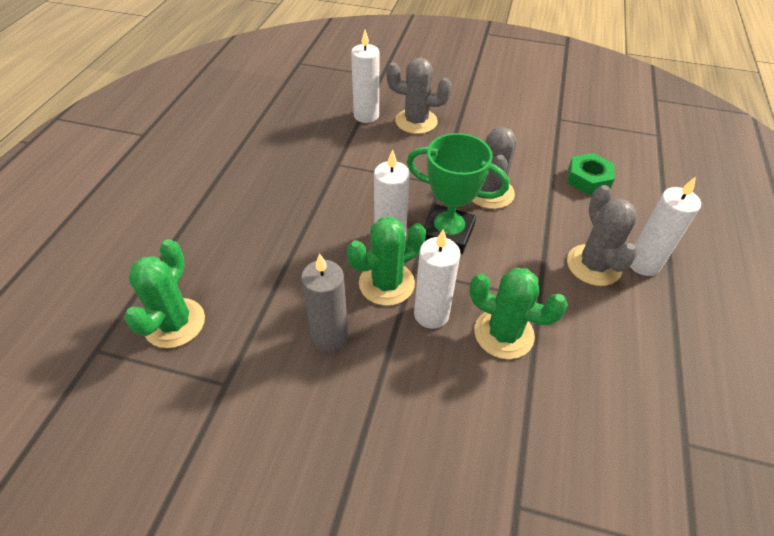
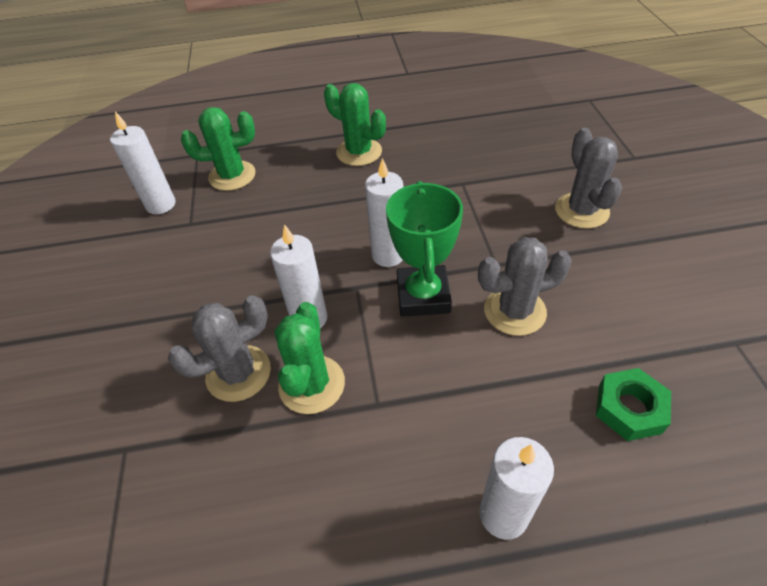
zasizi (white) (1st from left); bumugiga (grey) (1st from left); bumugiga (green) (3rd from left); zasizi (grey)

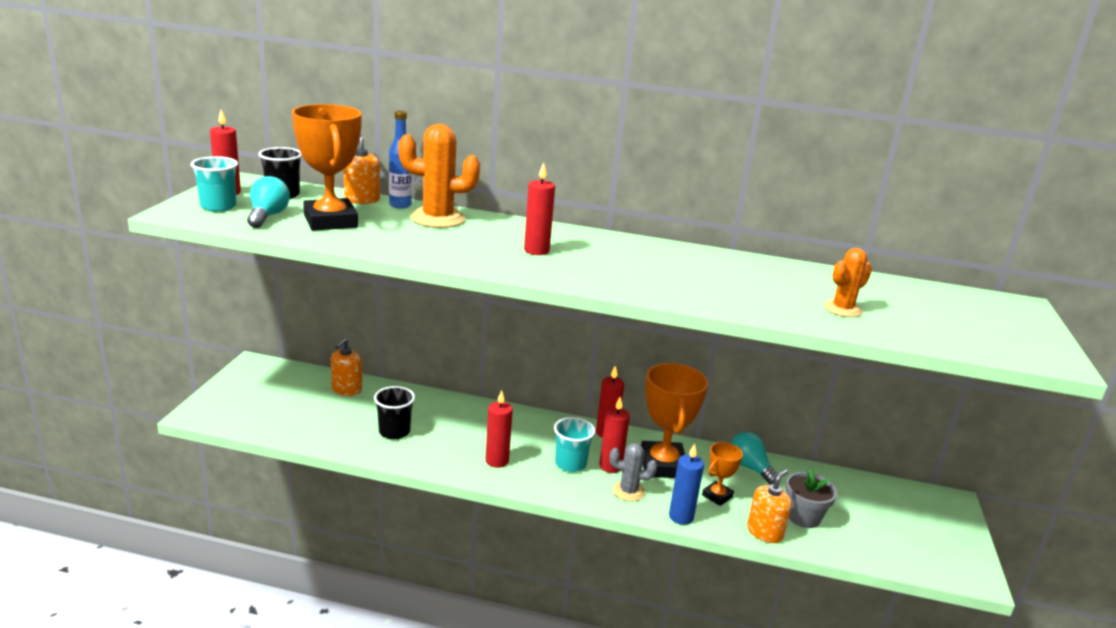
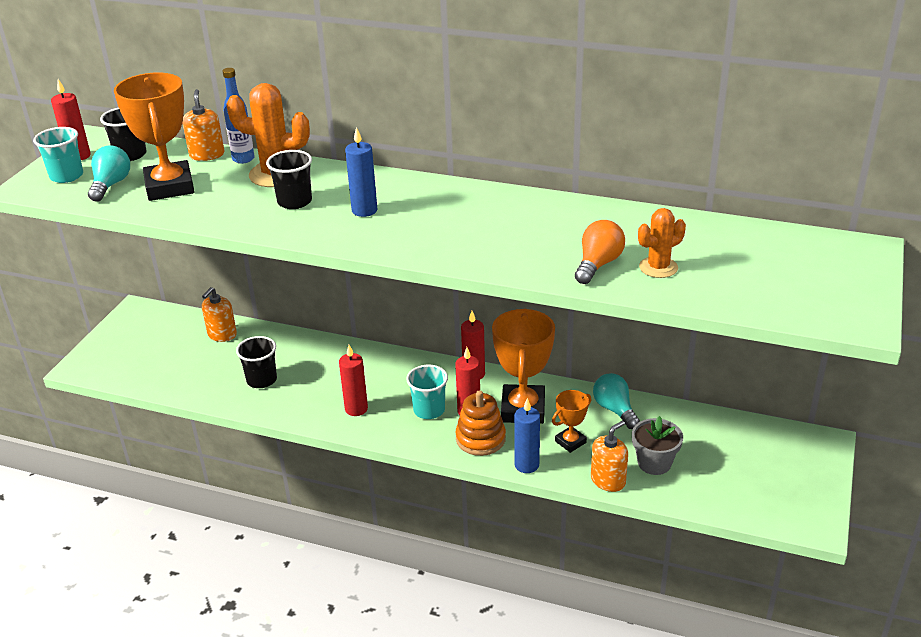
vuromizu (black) (3rd from left); zasizi (blue) (1st from left); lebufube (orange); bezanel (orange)

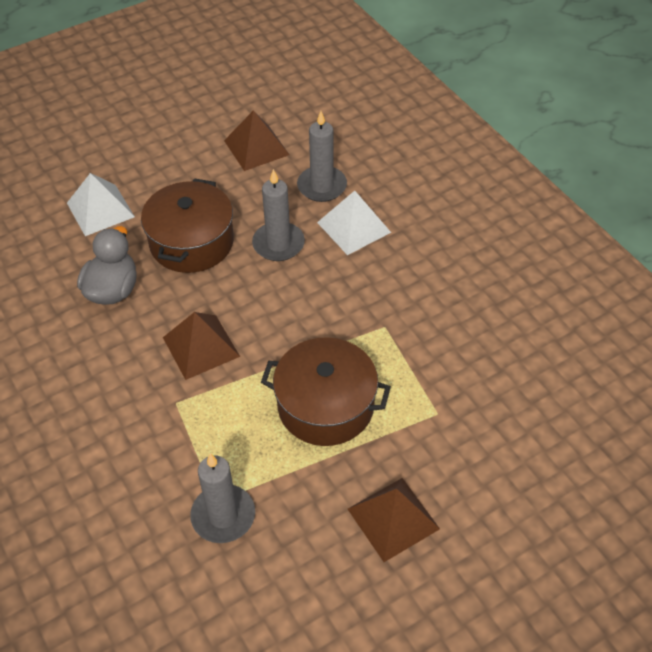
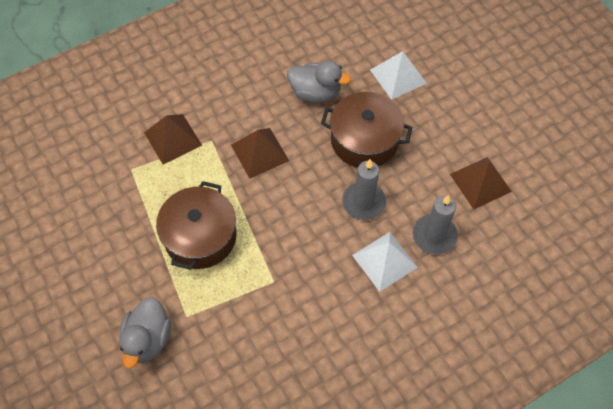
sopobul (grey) (1st from left); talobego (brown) (1st from left); zasizi (grey) (1st from left in the first image)

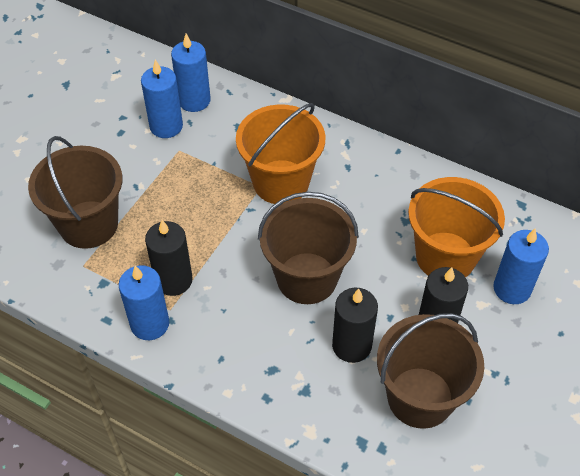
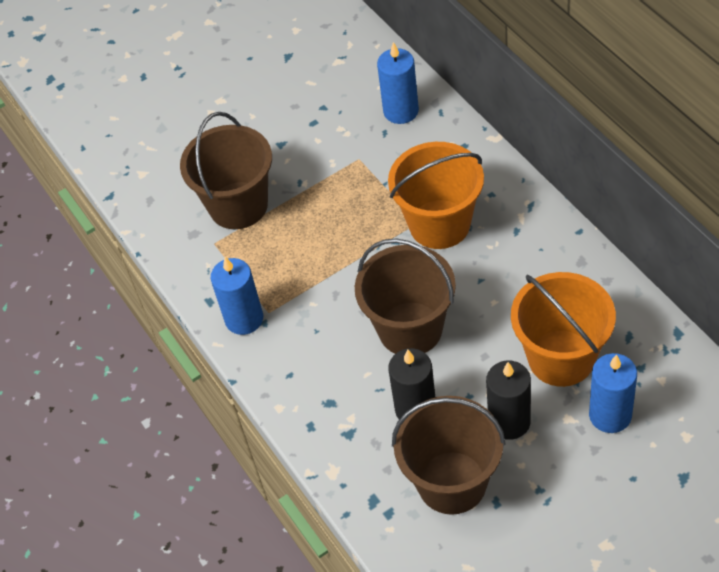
zasizi (blue) (2nd from left in the first image); zasizi (black) (1st from left in the first image)

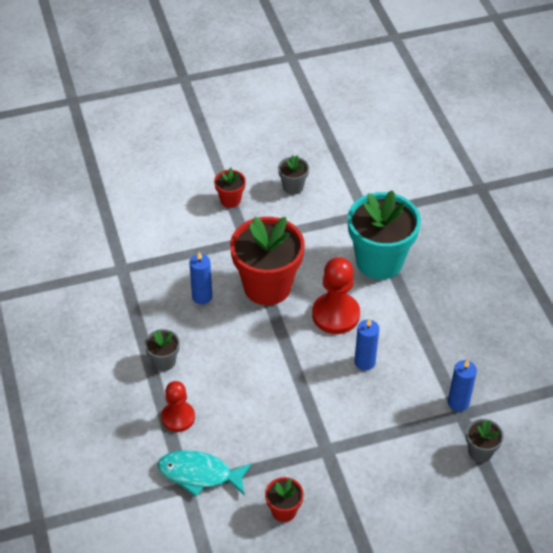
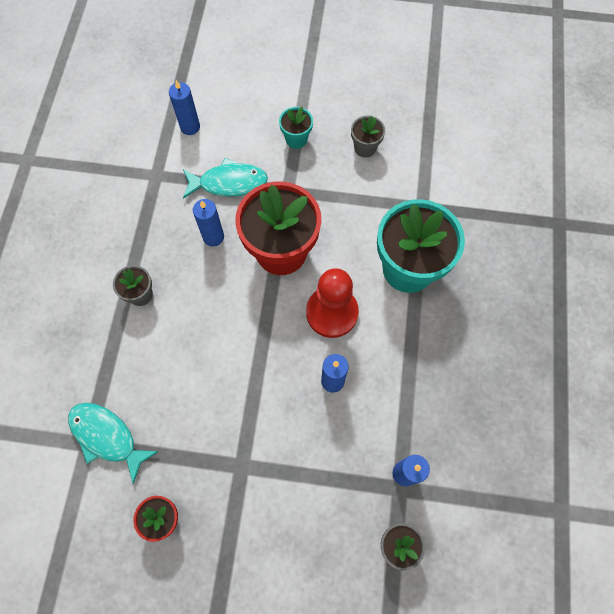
zasizi (blue) (1st from left); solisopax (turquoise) (2nd from left); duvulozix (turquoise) (1st from left); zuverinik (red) (1st from left in the first image)

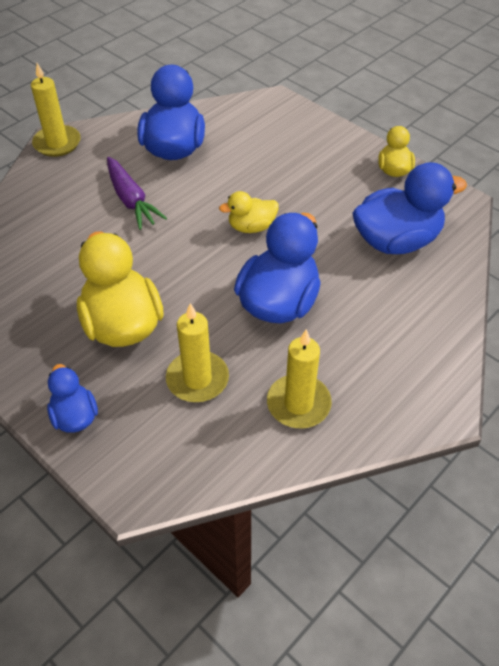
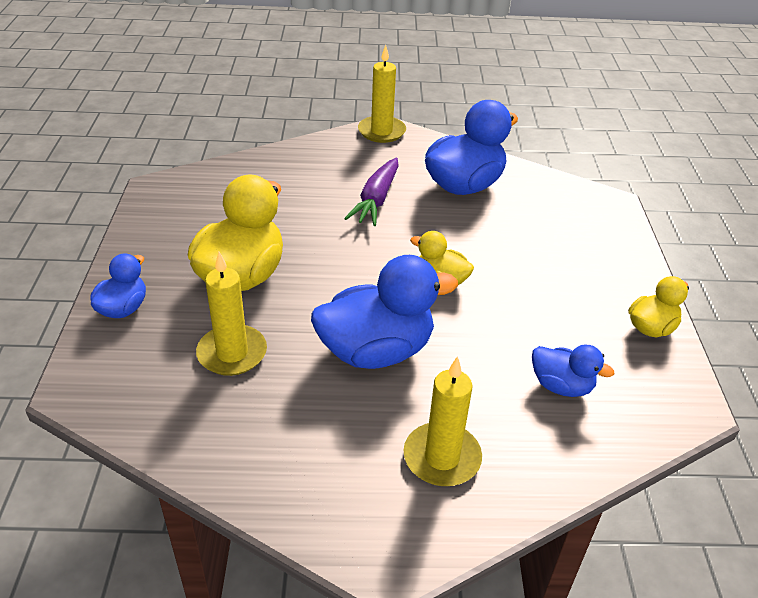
zasizi (yellow) (3rd from left); sopobul (blue) (4th from left)

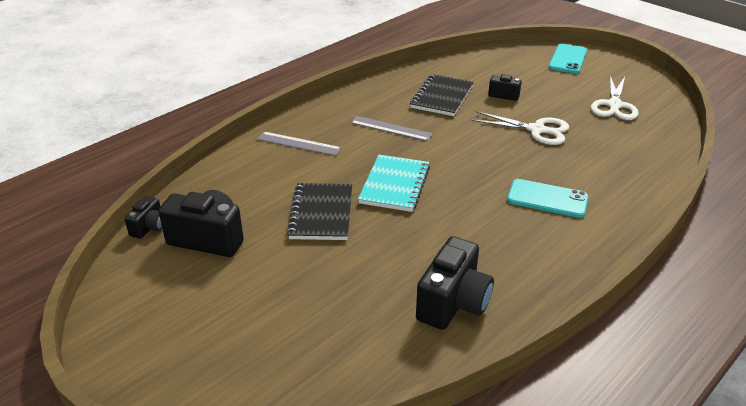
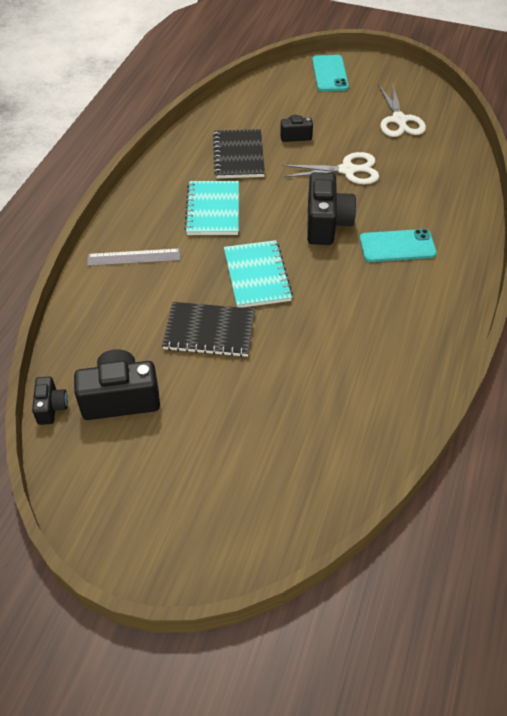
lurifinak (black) (1st from left); lurifinak (turquoise) (1st from left); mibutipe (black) (4th from left)

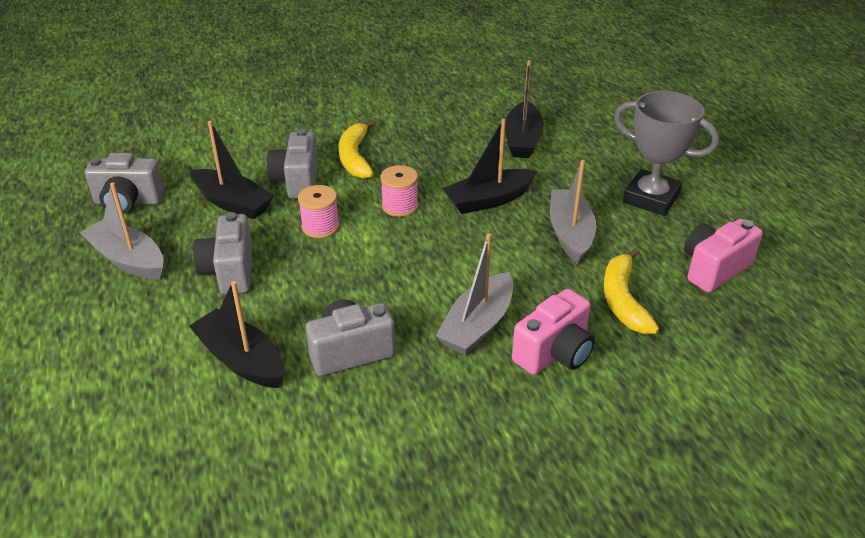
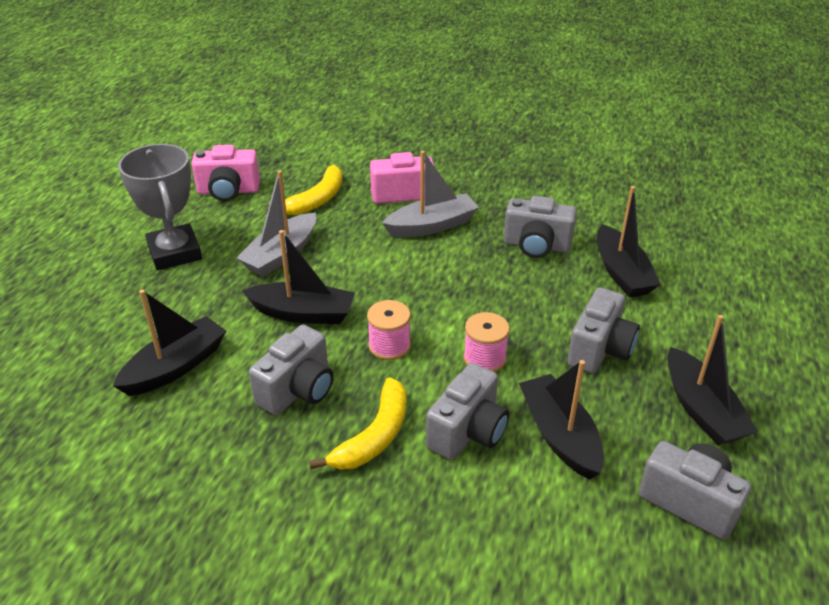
mibutipe (grey) (1st from left); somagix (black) (5th from left)

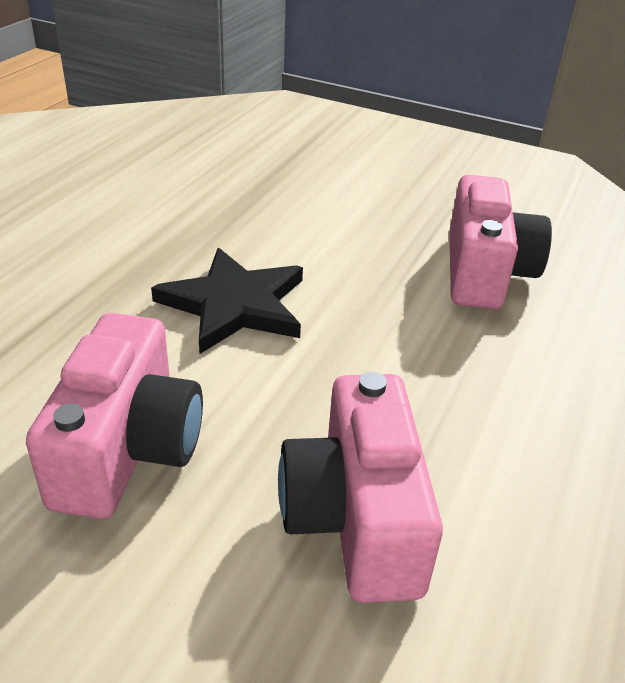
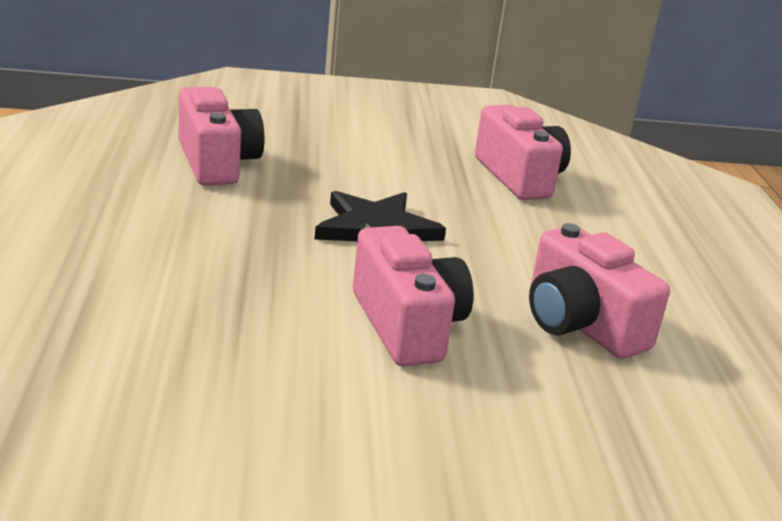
mibutipe (pink) (1st from left)

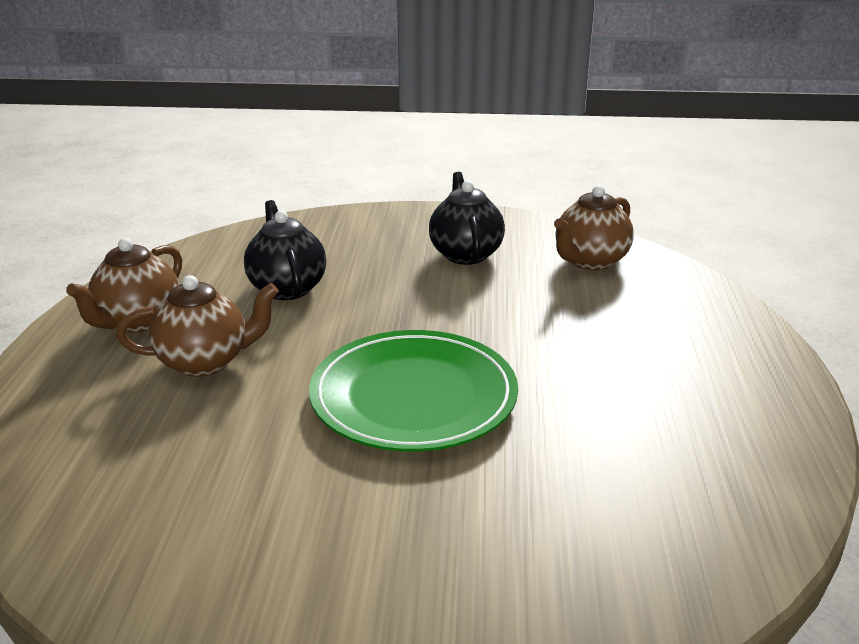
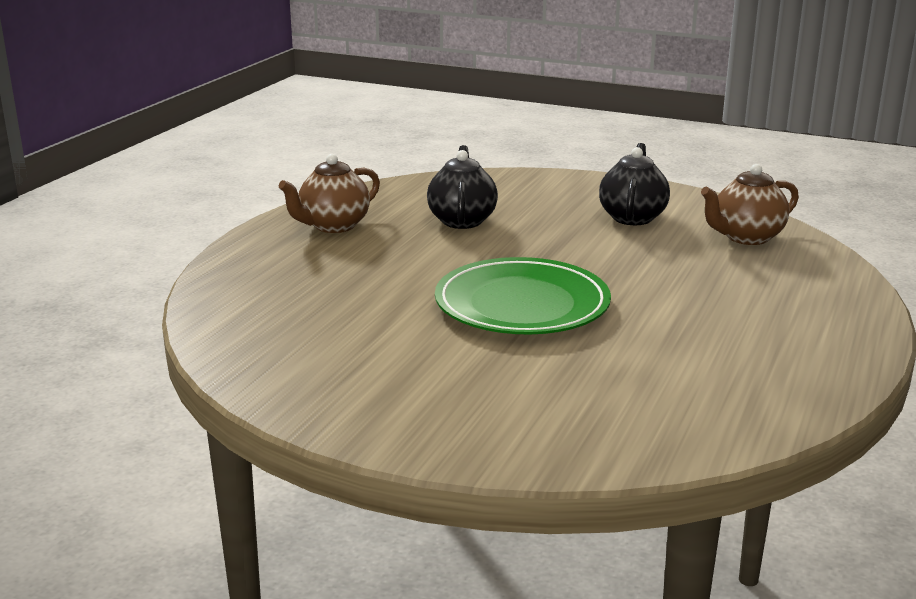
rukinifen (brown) (2nd from left in the first image)

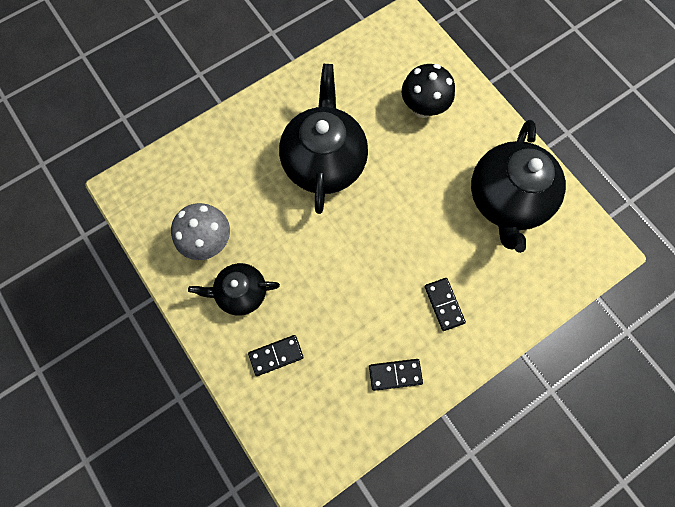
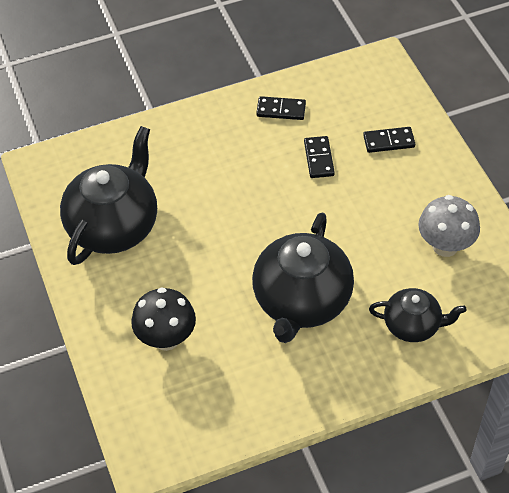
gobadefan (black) (2nd from left); rukinifen (black) (3rd from left)

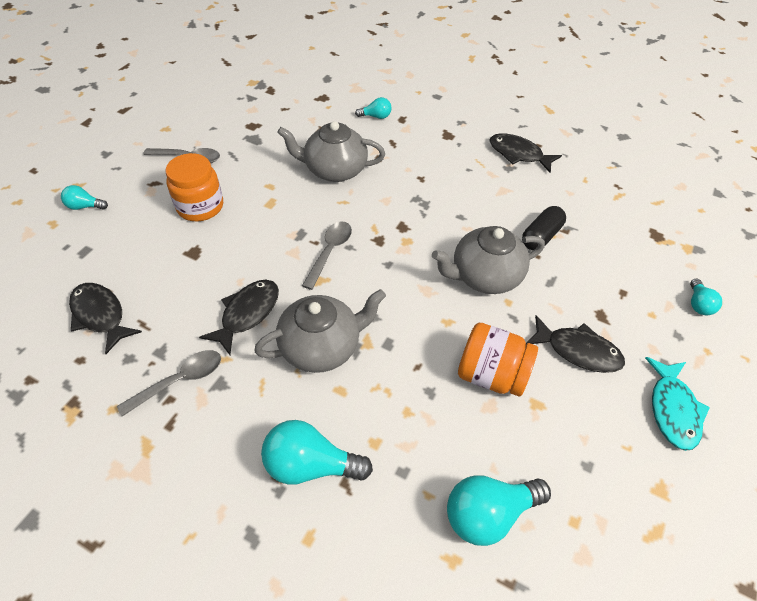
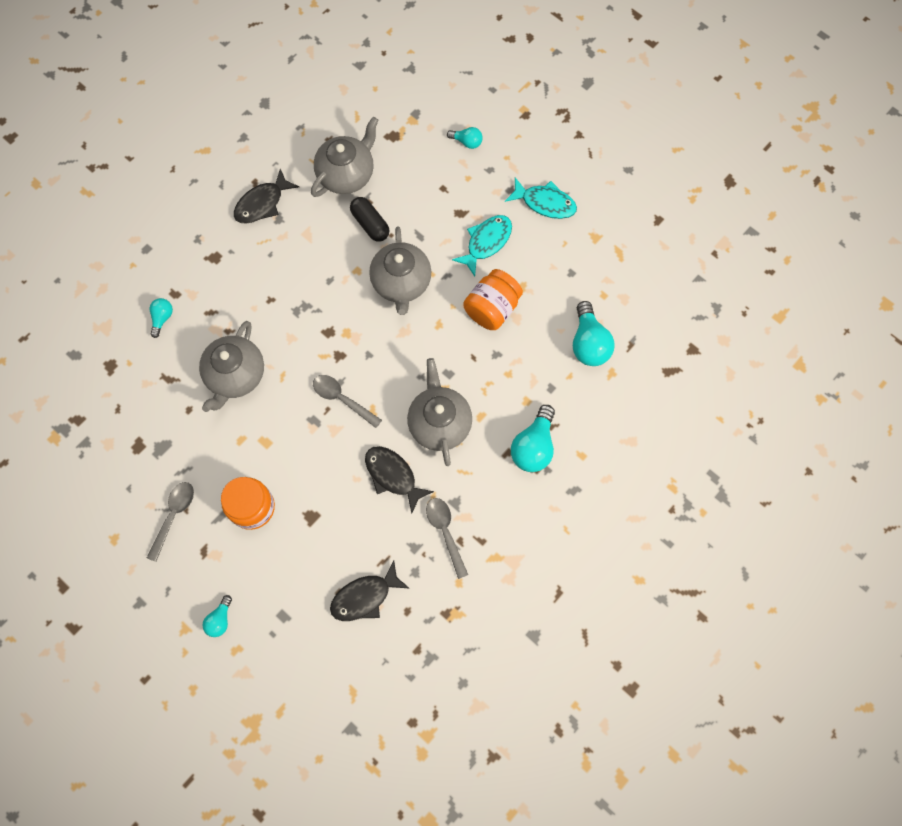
rukinifen (grey) (2nd from left); solisopax (turquoise) (1st from left)

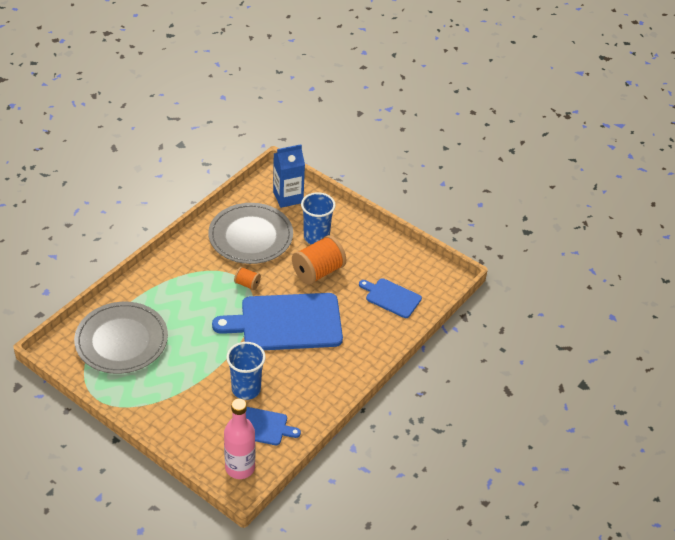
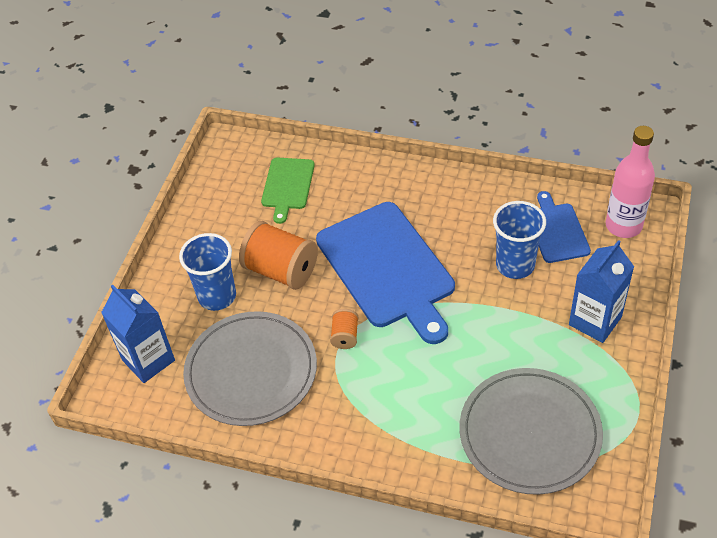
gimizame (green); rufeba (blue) (2nd from left)

